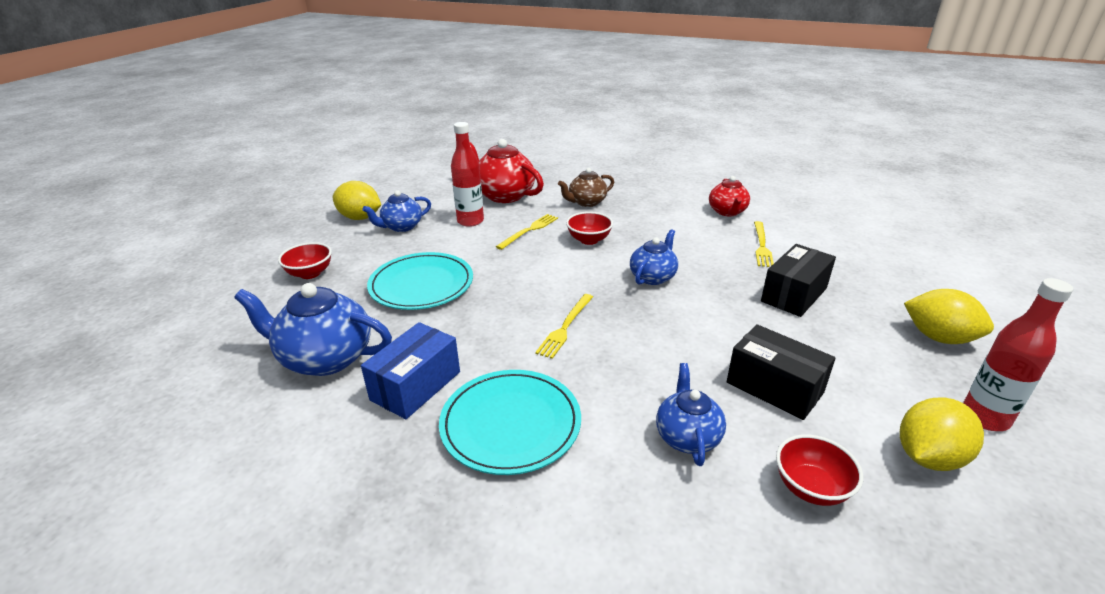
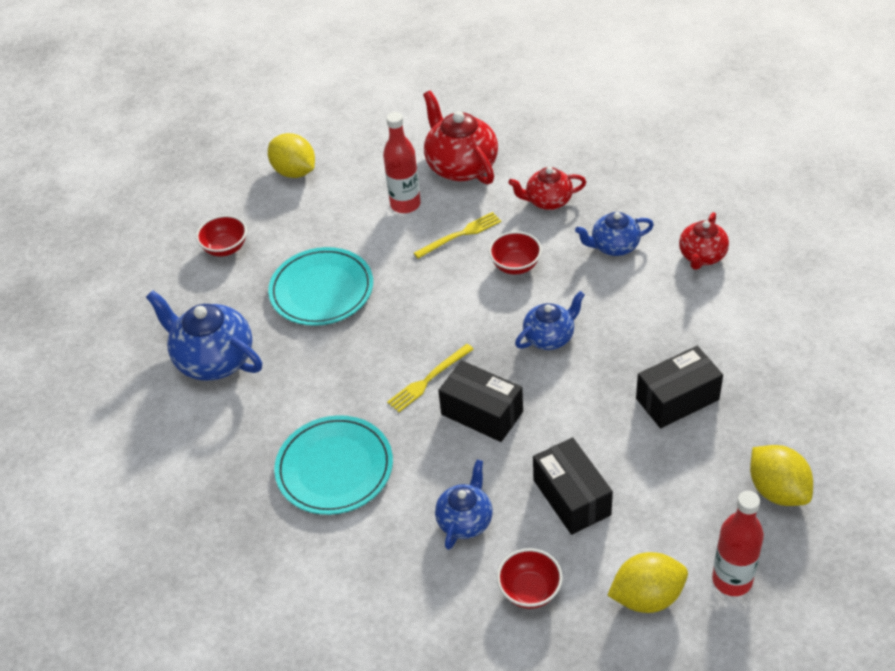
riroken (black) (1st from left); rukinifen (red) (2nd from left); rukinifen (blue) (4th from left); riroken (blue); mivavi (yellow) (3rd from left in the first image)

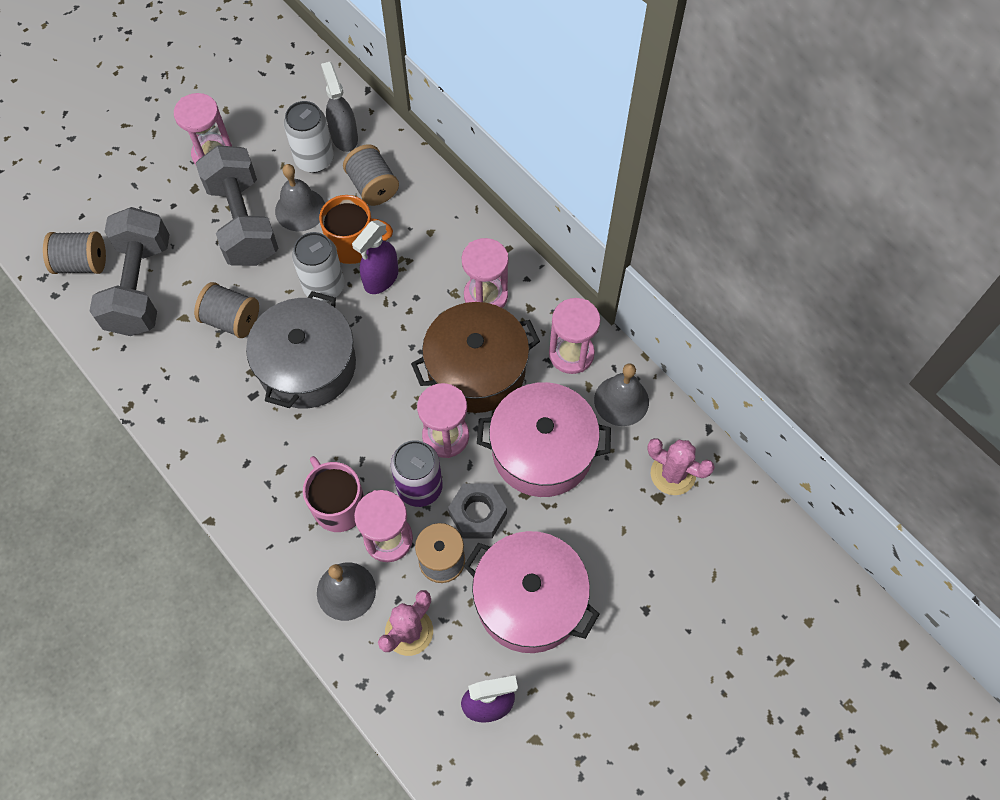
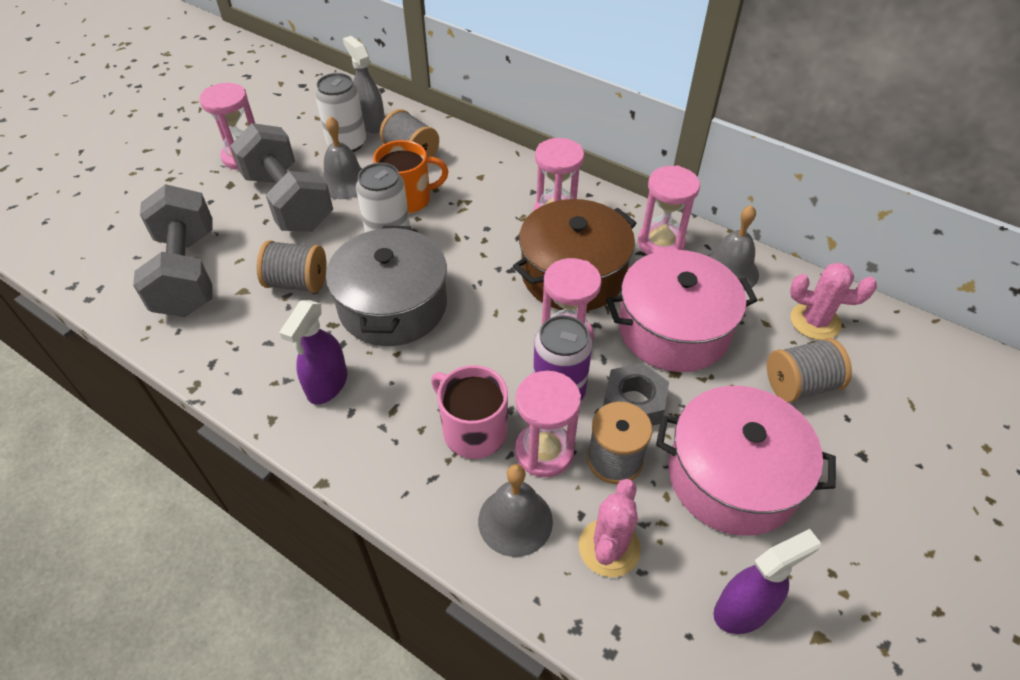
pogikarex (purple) (1st from left); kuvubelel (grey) (4th from left)

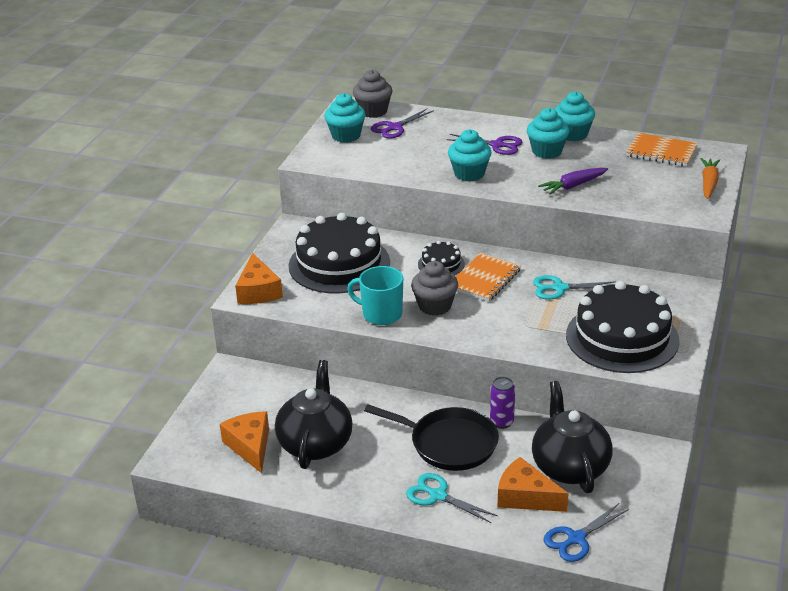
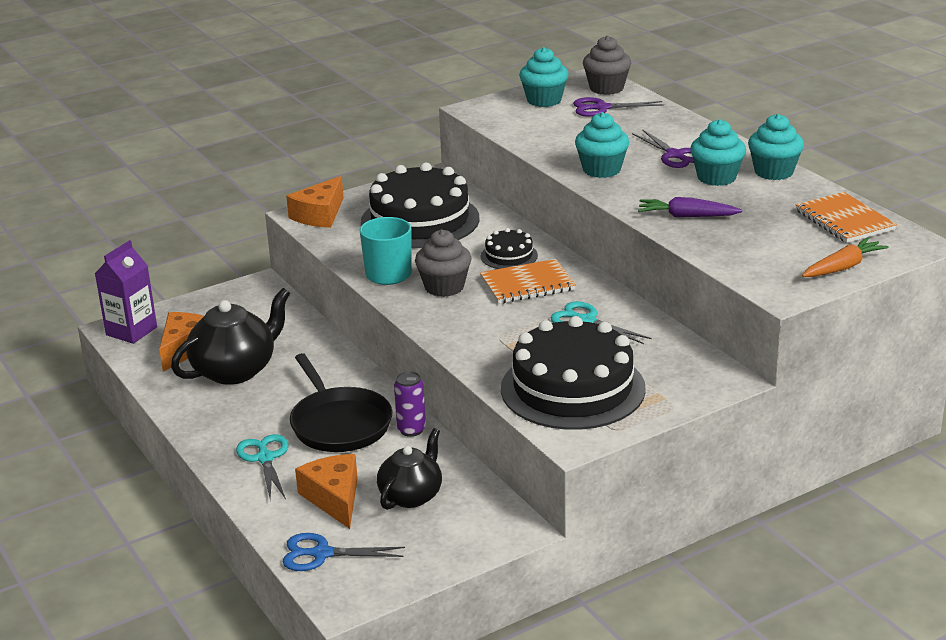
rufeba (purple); rukinifen (black) (2nd from left)

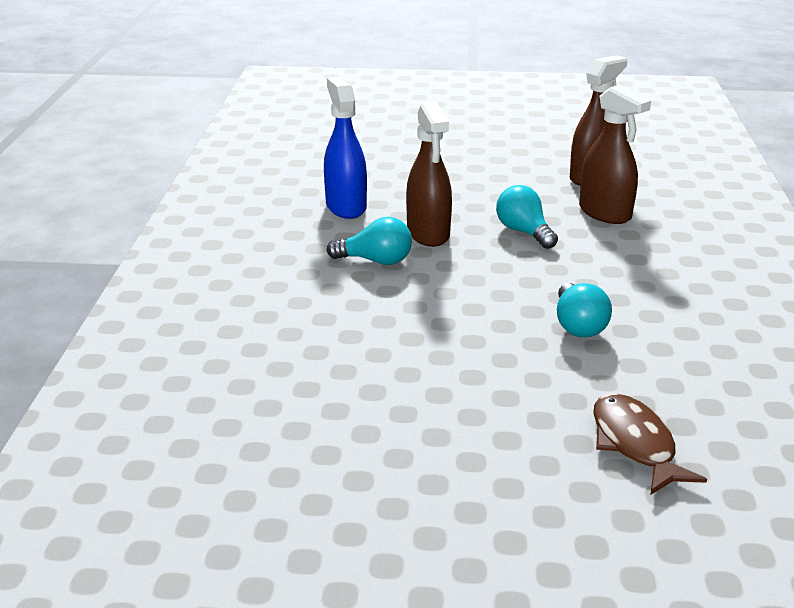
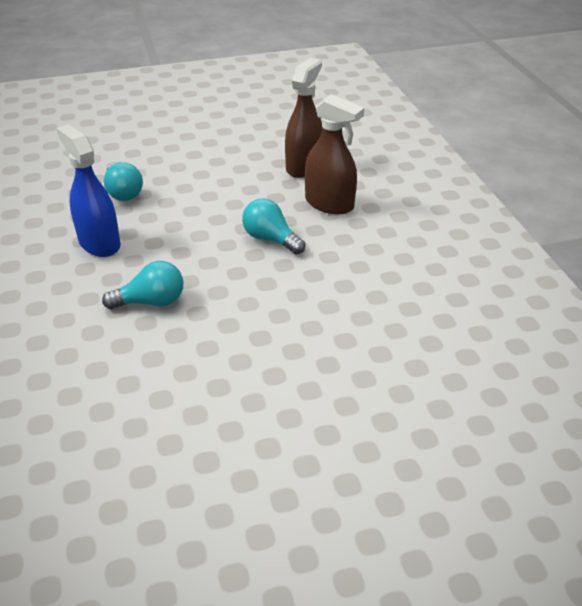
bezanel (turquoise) (1st from left); pogikarex (brown) (1st from left in the first image); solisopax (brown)

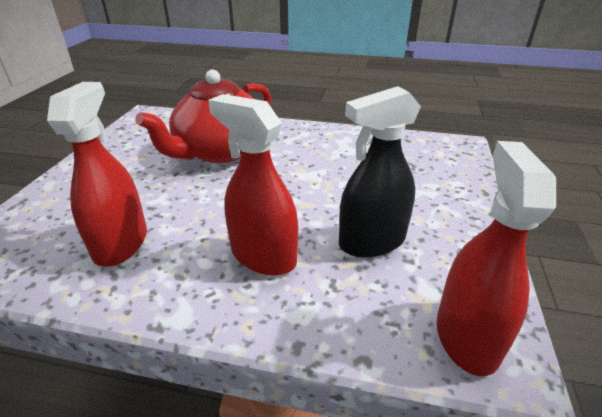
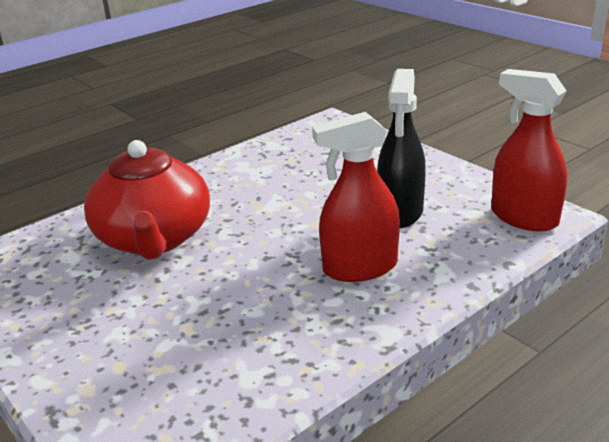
pogikarex (red) (1st from left in the first image)

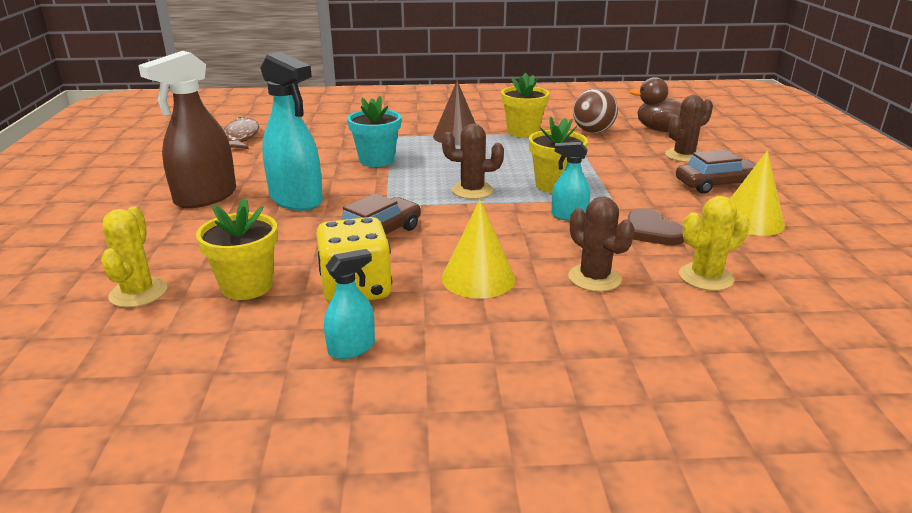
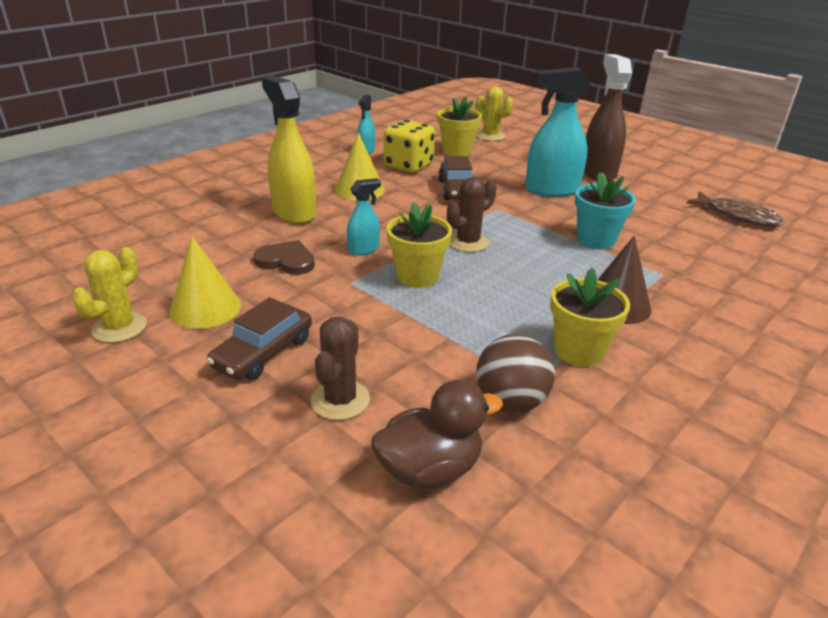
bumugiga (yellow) (1st from left); pogikarex (yellow)

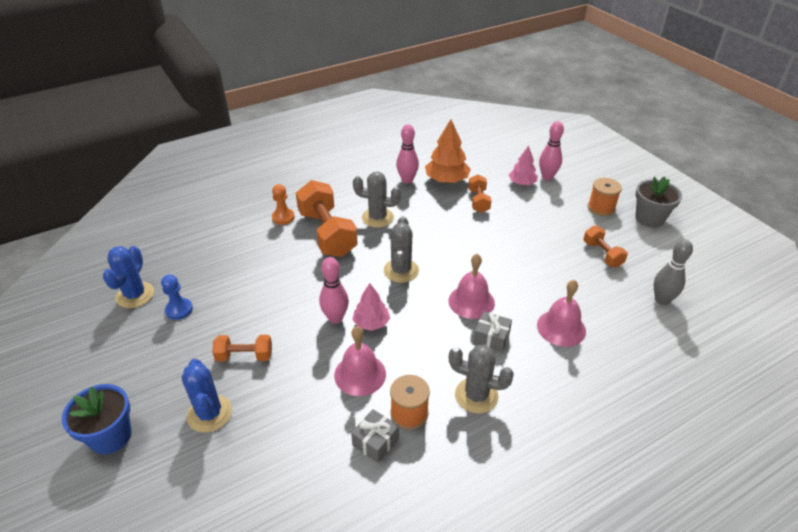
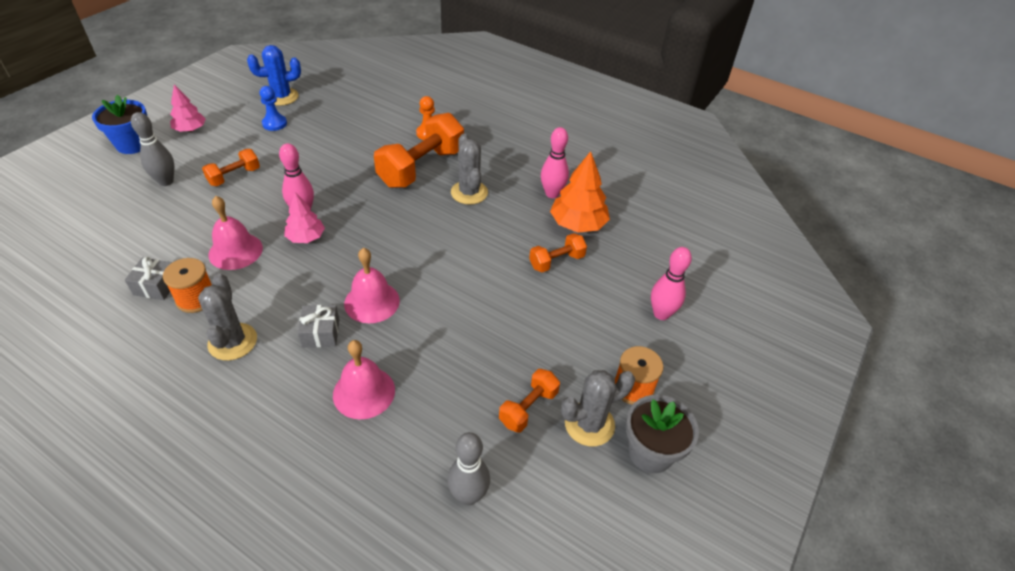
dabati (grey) (1st from left); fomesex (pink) (1st from left); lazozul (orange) (1st from left); bumugiga (grey) (3rd from left)

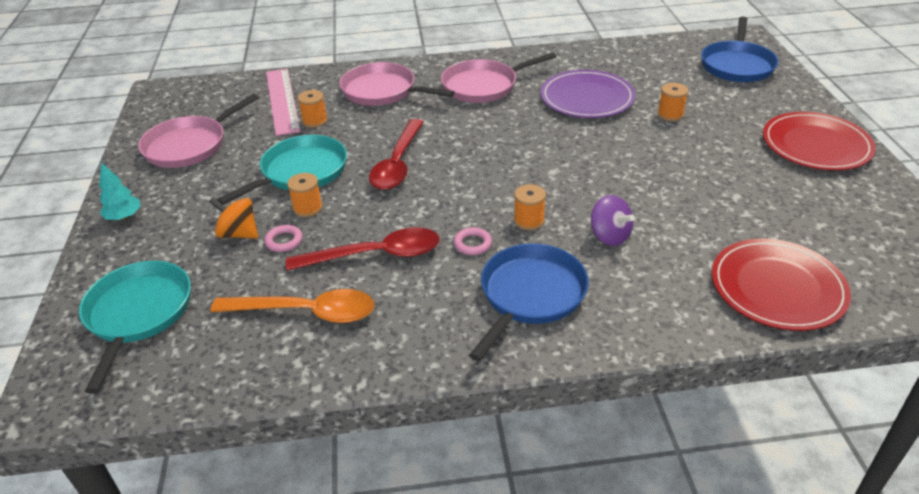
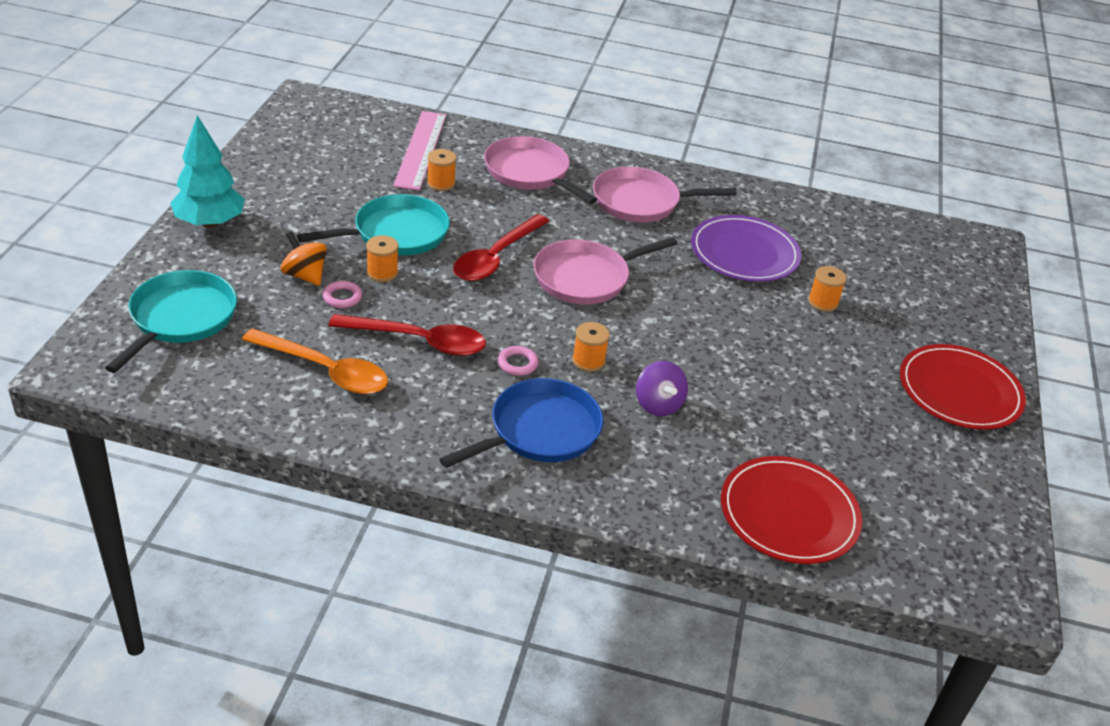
fomesex (turquoise); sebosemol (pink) (2nd from left); sebosemol (blue) (2nd from left in the first image)

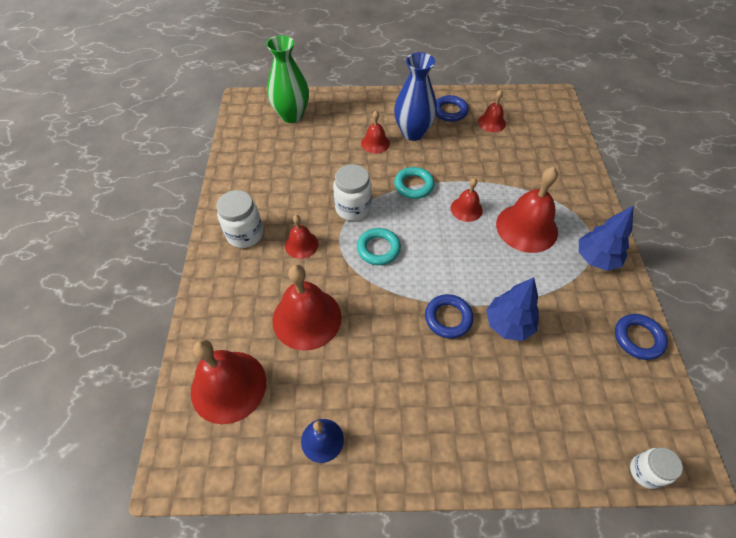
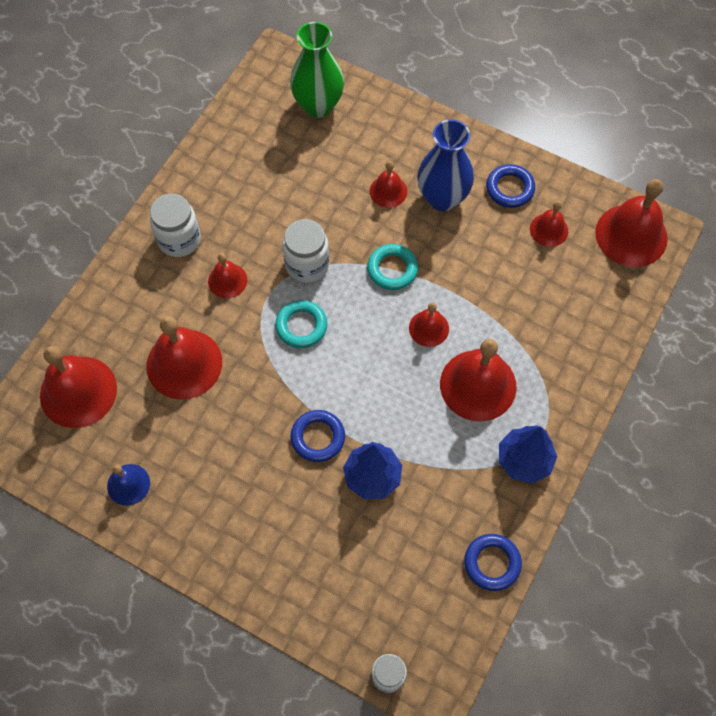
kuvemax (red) (8th from left)

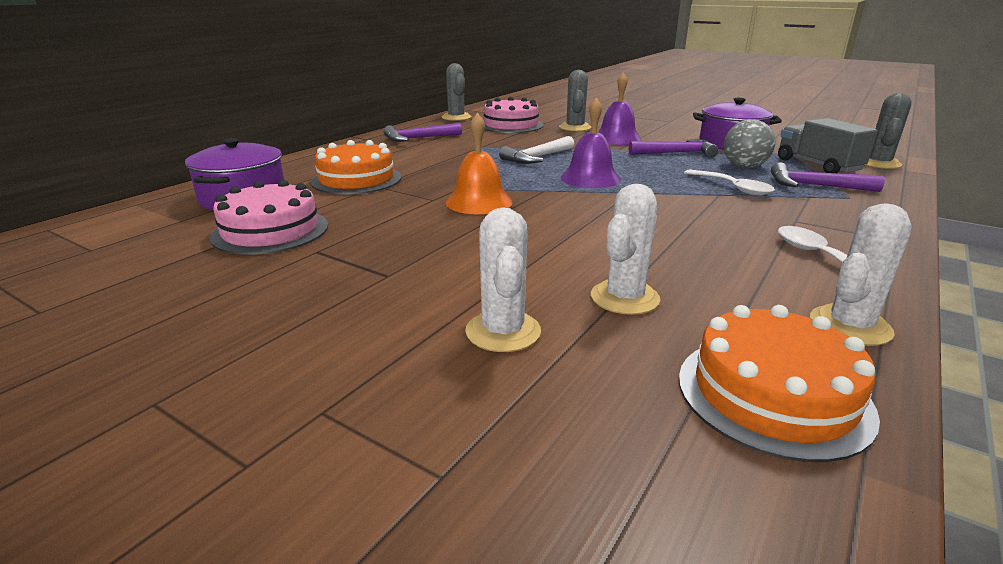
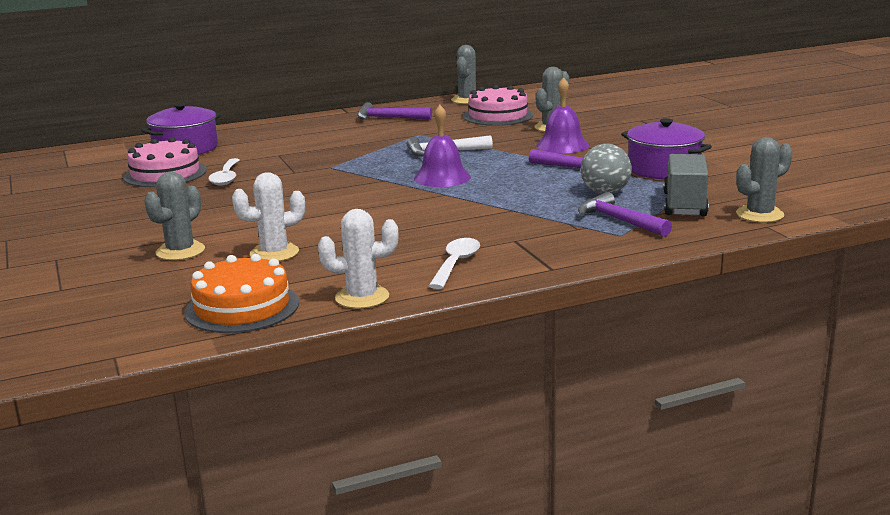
bumugiga (grey) (1st from left); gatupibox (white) (1st from left); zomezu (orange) (1st from left in the first image); kuvemax (orange)

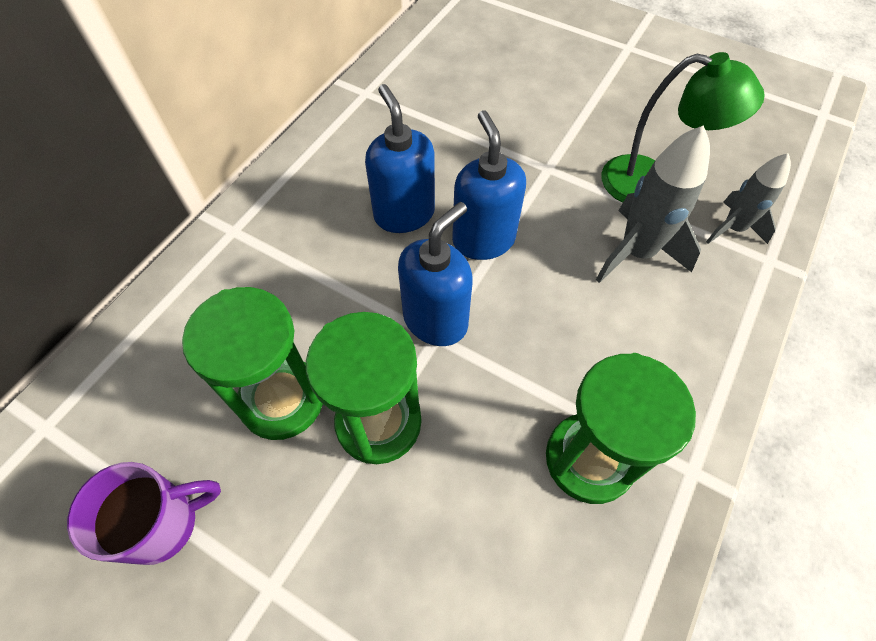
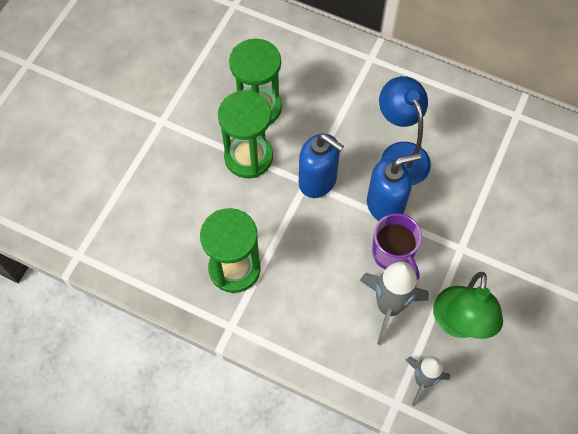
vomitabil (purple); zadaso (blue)

